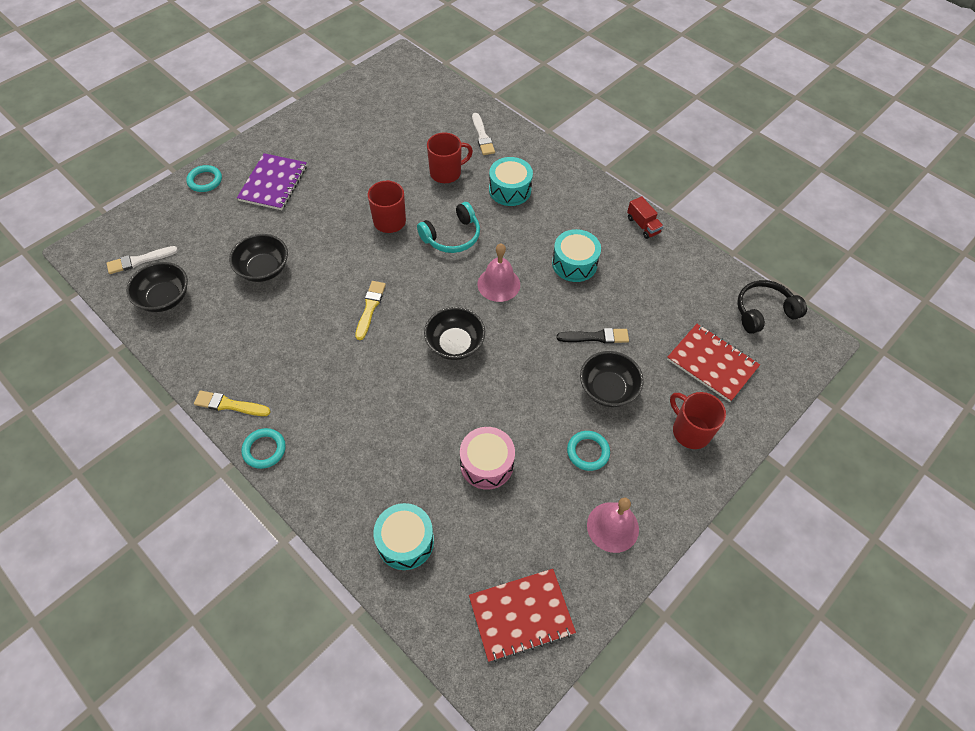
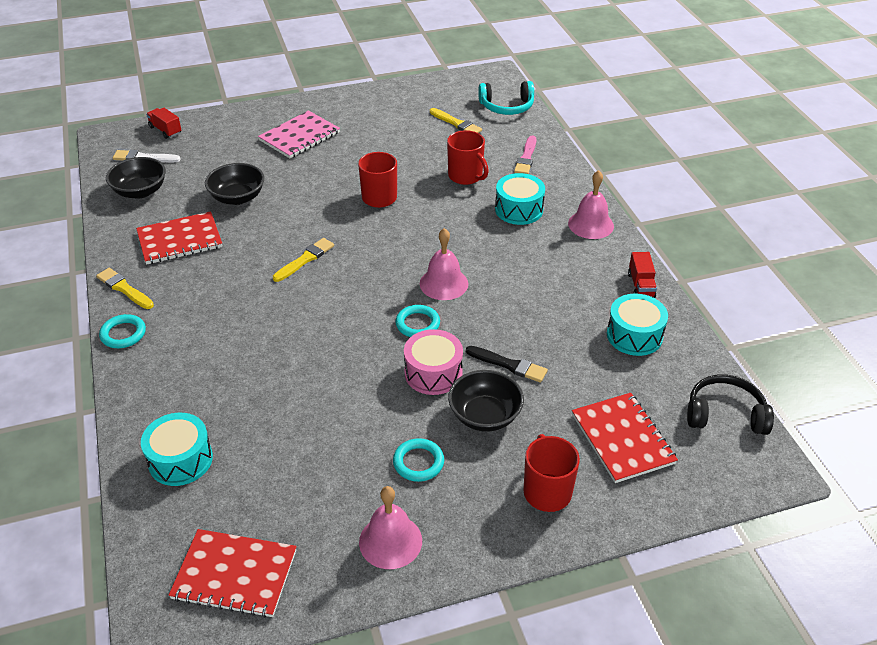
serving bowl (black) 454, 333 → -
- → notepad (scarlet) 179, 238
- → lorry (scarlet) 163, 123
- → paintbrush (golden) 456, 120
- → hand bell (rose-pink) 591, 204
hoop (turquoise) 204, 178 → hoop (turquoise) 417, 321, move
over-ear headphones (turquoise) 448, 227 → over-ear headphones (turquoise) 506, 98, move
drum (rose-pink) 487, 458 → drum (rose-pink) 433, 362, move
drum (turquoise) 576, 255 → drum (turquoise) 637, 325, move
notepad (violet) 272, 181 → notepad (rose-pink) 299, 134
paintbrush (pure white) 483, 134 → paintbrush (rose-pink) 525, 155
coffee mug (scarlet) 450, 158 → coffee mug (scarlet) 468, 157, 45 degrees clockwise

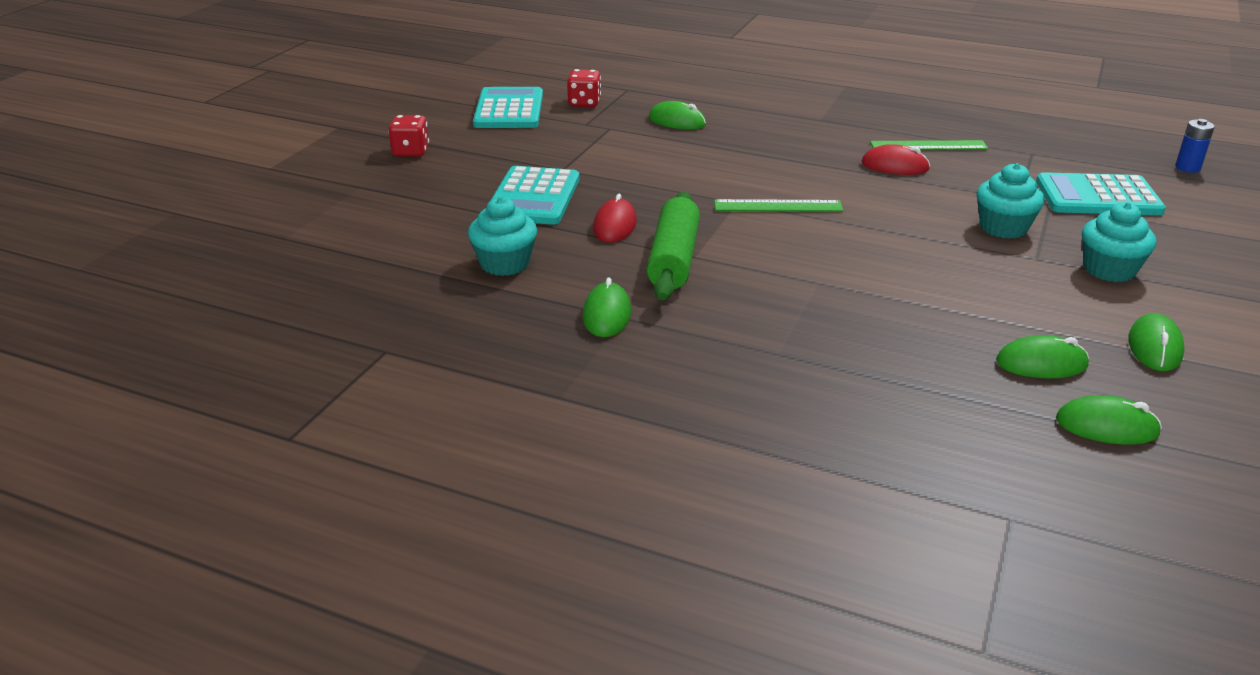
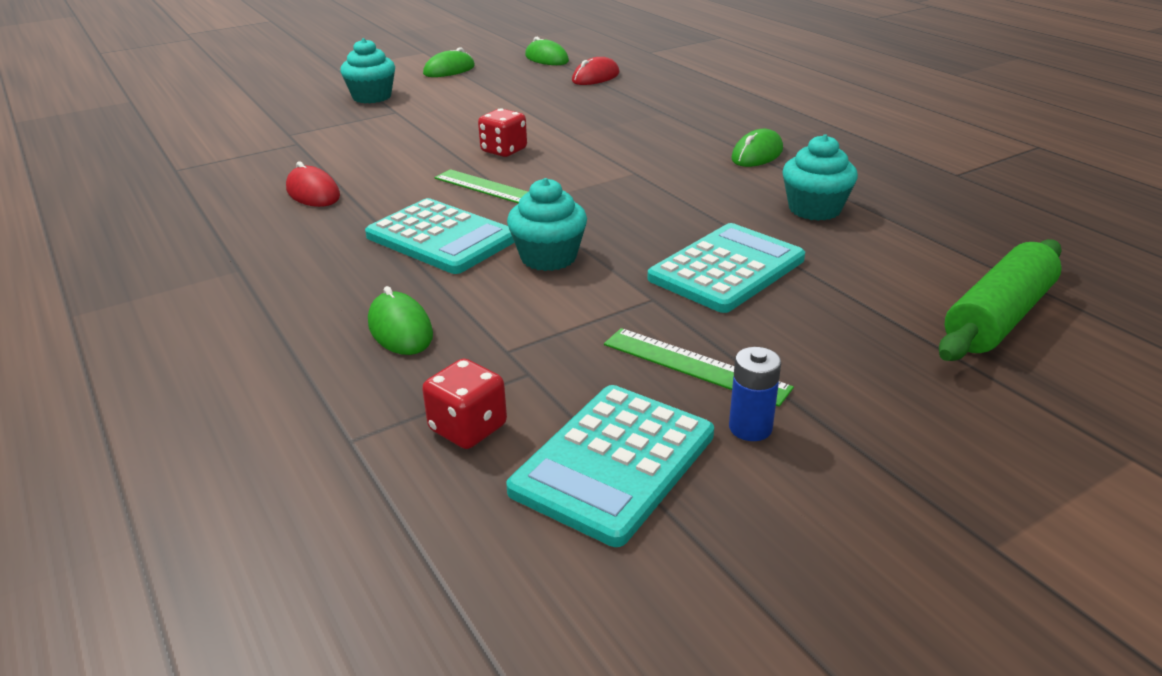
computer mouse (green) 1042, 356 → -
game die (scarlet) 408, 136 → game die (scarlet) 502, 132, move
computer mouse (scarlet) 615, 218 → computer mouse (scarlet) 595, 71, move
rolling pin (green) 673, 245 → rolling pin (green) 1000, 300, move
measuring stick (green) 929, 145 → measuring stick (green) 699, 367, move
muffin (turquoise) 1011, 201 → muffin (turquoise) 547, 224, move
pocket calculator (turquoise) 1101, 193 → pocket calculator (turquoise) 440, 236, move
AA battery (cobalt) 1195, 146 → AA battery (cobalt) 755, 394, move

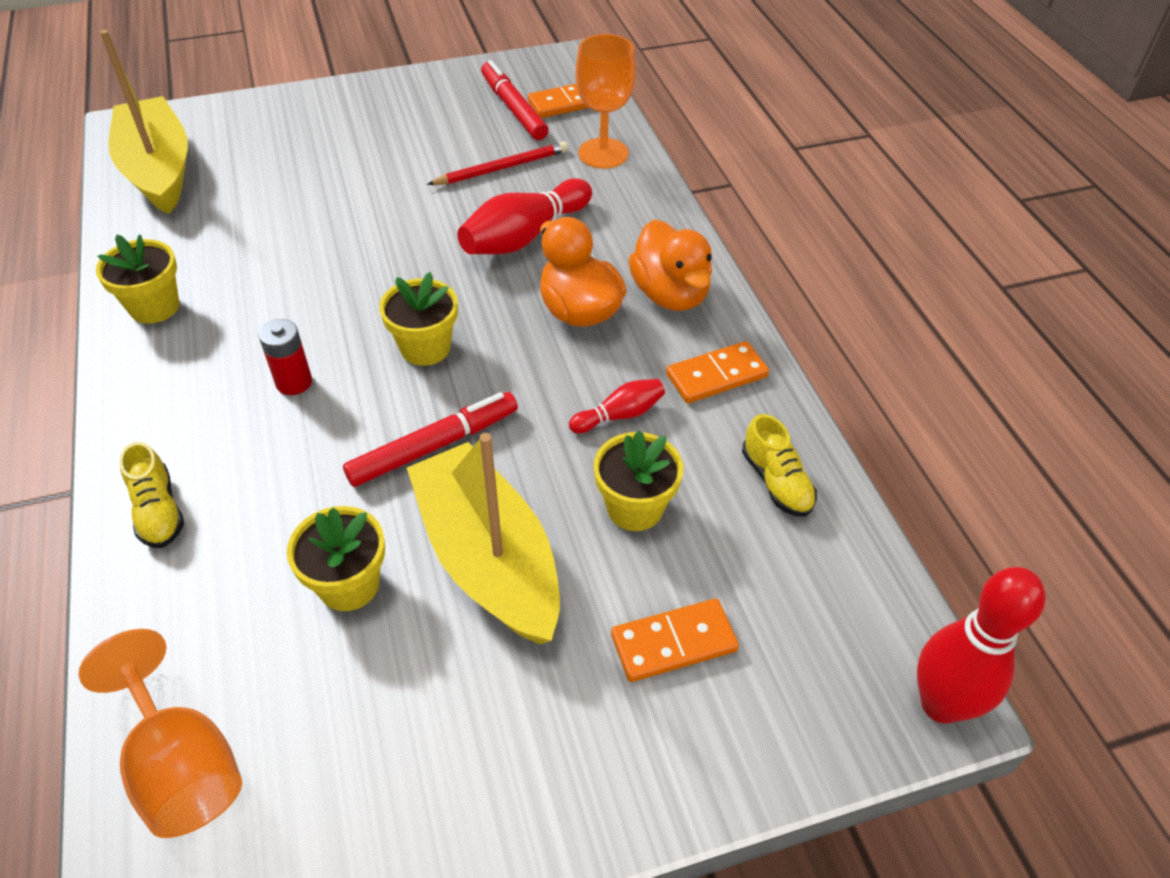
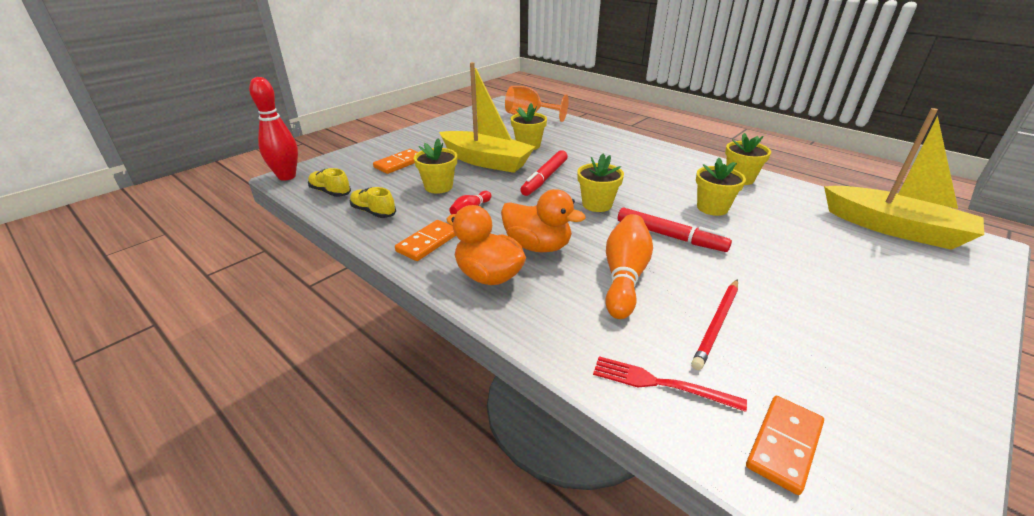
AA battery (scarlet) 285, 357 → -
- → potted plant (golden) 721, 187
shoe (golden) 151, 495 → shoe (golden) 329, 182, move
marker (scarlet) 514, 100 → marker (scarlet) 675, 229, move
chalice (orange-coloured) 605, 101 → table fork (scarlet) 670, 384
skittle (scarlet) 524, 216 → skittle (orange-coloured) 629, 266

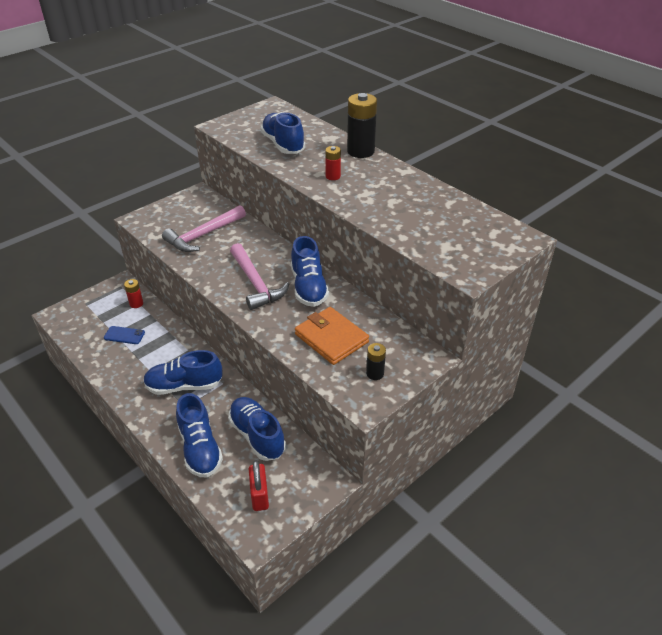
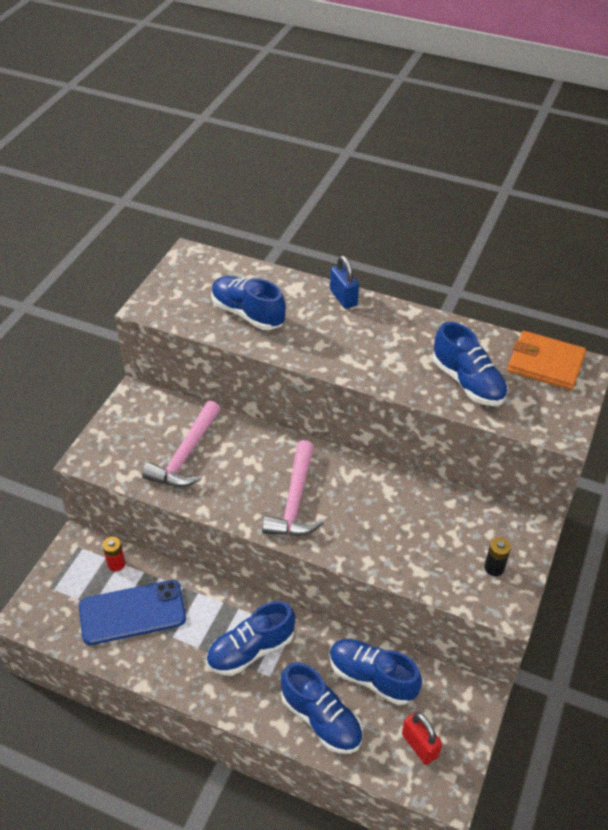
AA battery (scarlet) 333, 163 → -
shoe (cobalt) 310, 271 → shoe (cobalt) 470, 364, move
billfold (orange-coloured) 332, 336 → billfold (orange-coloured) 546, 360, move
AA battery (black) 362, 125 → lock (cobalt) 344, 282
hammer (rose-pink) 259, 276 → hammer (rose-pink) 293, 488, 60 degrees clockwise
smartphone (cobalt) 124, 335 → smartphone (cobalt) 132, 612, x2.09

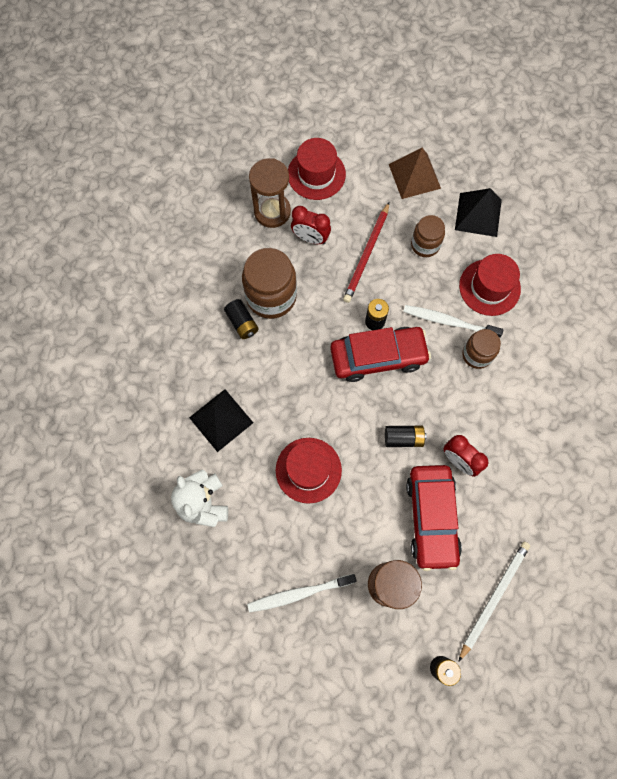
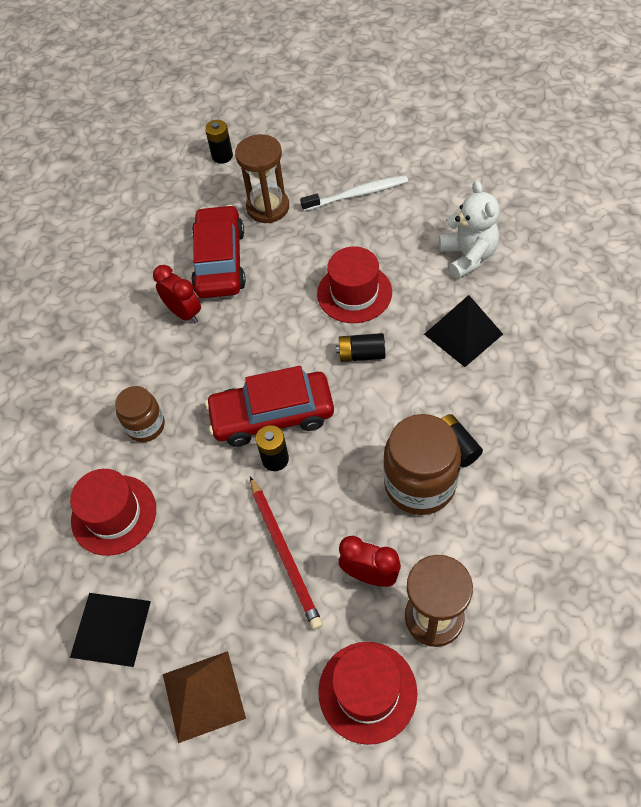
tooth brush (pure white) 453, 321 → -
preserve jar (dark brown) 428, 236 → -
wooden pencil (pure white) 494, 602 → -
AA battery (black) 406, 436 → AA battery (black) 360, 347, move
wooden pencil (scarlet) 366, 252 → wooden pencil (scarlet) 286, 553, 135 degrees clockwise

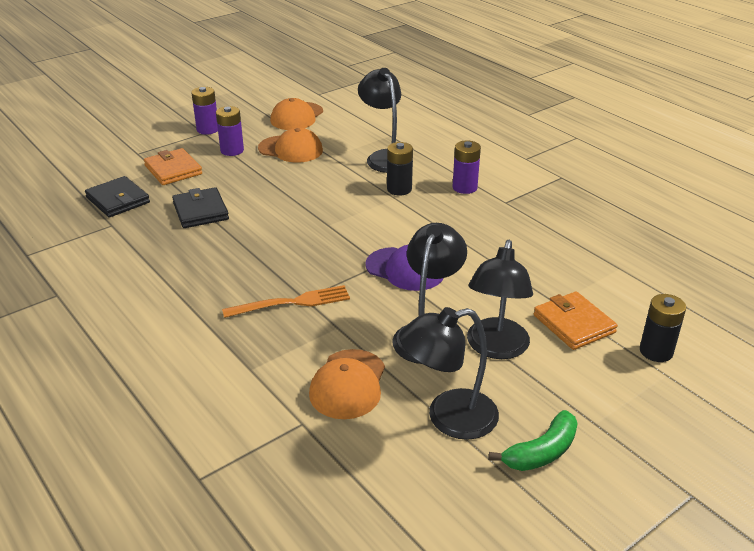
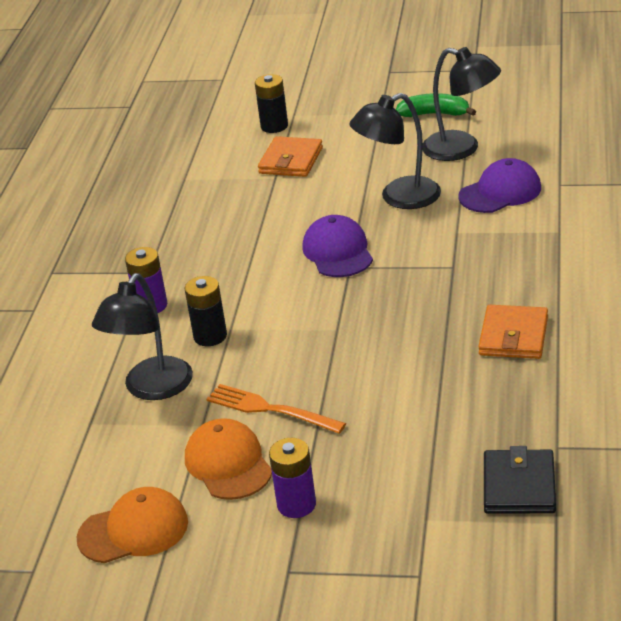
billfold (black) 200, 207 → -
AA battery (violet) 204, 111 → -
lamp (black) 500, 299 → -
billfold (orange-coloured) 173, 166 → billfold (orange-coloured) 513, 332, move
table fork (orange-coloured) 286, 301 → table fork (orange-coloured) 276, 409, move
peaked cap (orange-coloured) 347, 384 → peaked cap (violet) 499, 185

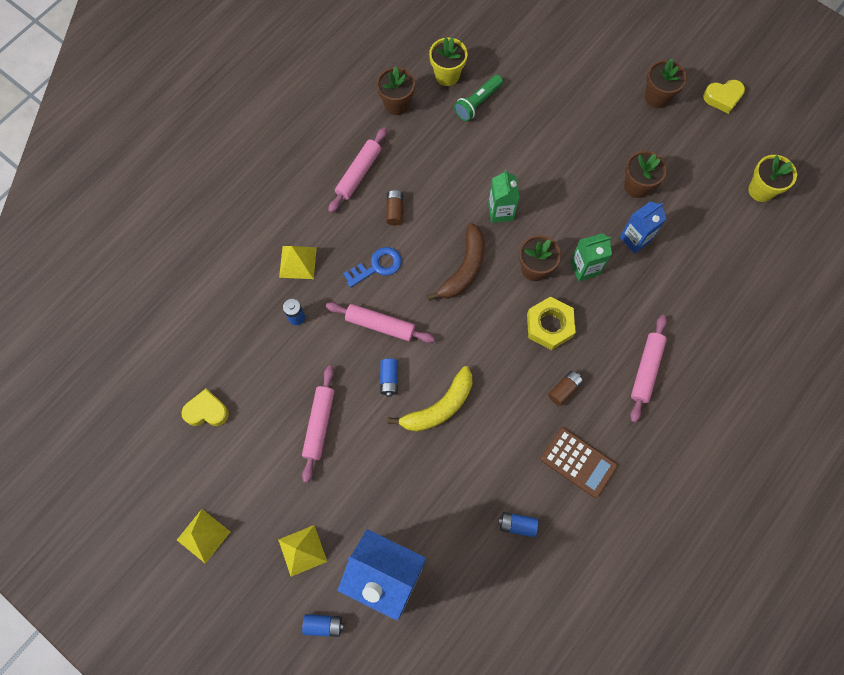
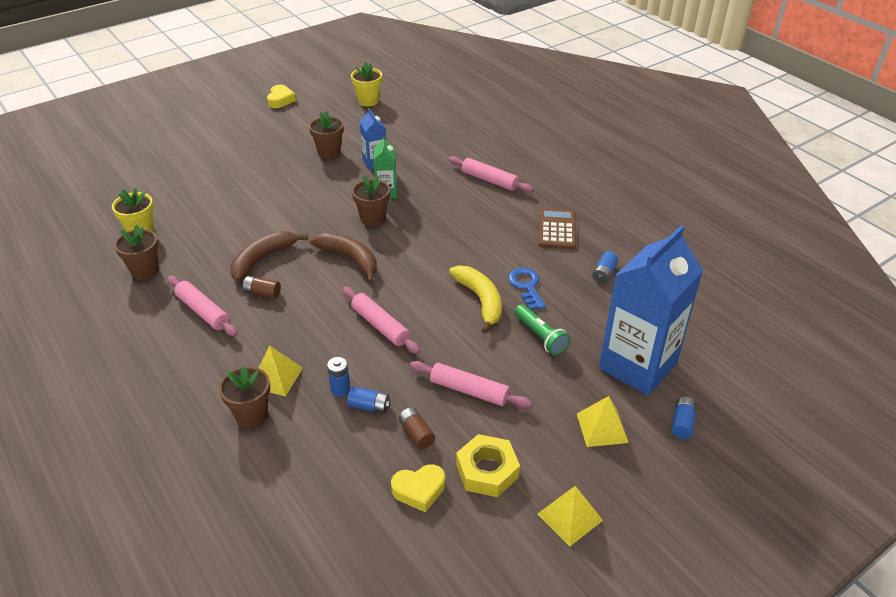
juice carton (green) 504, 196 → -
- → banana (dark brown) 269, 256
key (cobalt) 372, 267 → key (cobalt) 527, 288, move
AA battery (cobalt) 389, 378 → AA battery (cobalt) 369, 400, move
flashlight (green) 478, 98 → flashlight (green) 542, 330, move
hexagon nut (golden) 551, 323 → hexagon nut (golden) 488, 465, move
AA battery (dark brown) 565, 388 → AA battery (dark brown) 417, 428, move
potted plant (dark brown) 666, 83 → potted plant (dark brown) 244, 396, move
love heart (golden) 205, 407 → love heart (golden) 418, 488, 120 degrees counterclockwise
rolling pin (rose-pink) 380, 322 → rolling pin (rose-pink) 381, 320, 75 degrees counterclockwise
pocket calculator (dark brown) 579, 462 → pocket calculator (dark brown) 557, 228, 45 degrees counterclockwise

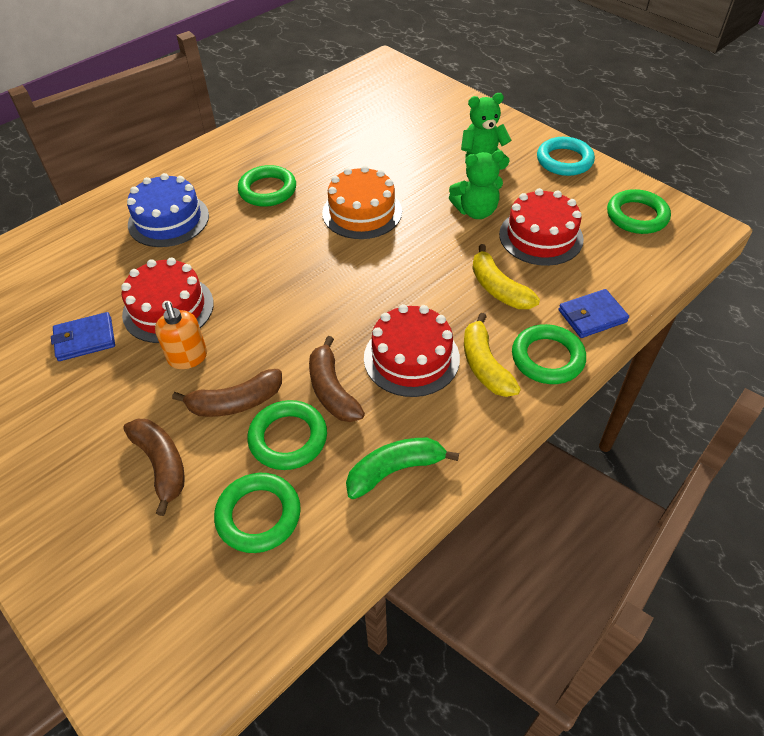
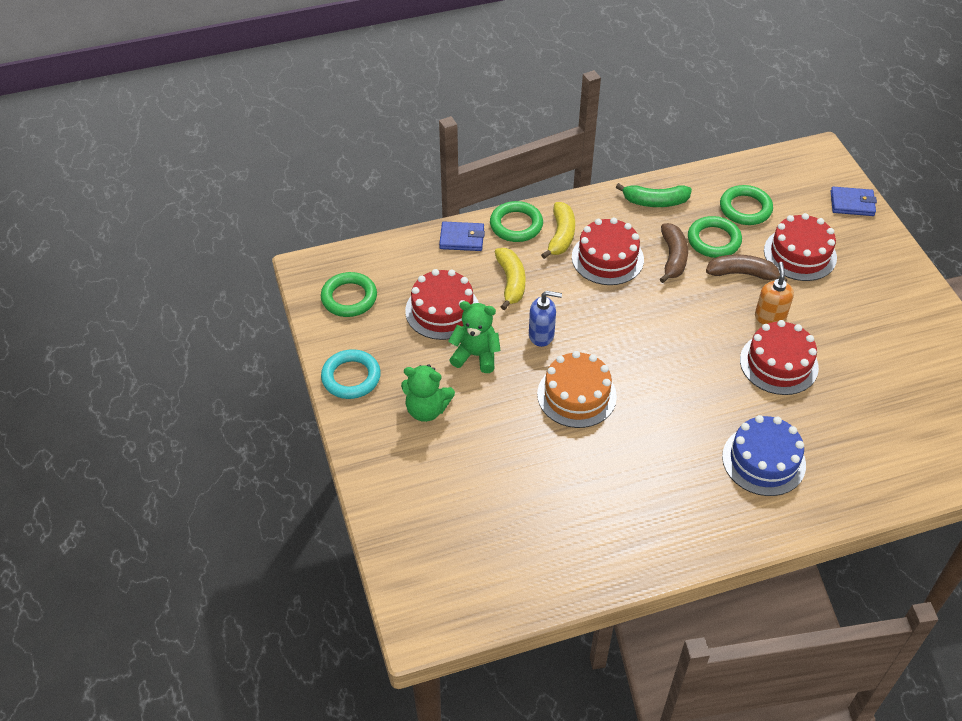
hoop (green) 267, 186 → -
- → soap pump (cobalt) 545, 319
billfold (cobalt) 83, 336 → billfold (cobalt) 854, 201, move
banana (dark brown) 154, 467 → layer cake (scarlet) 800, 247

